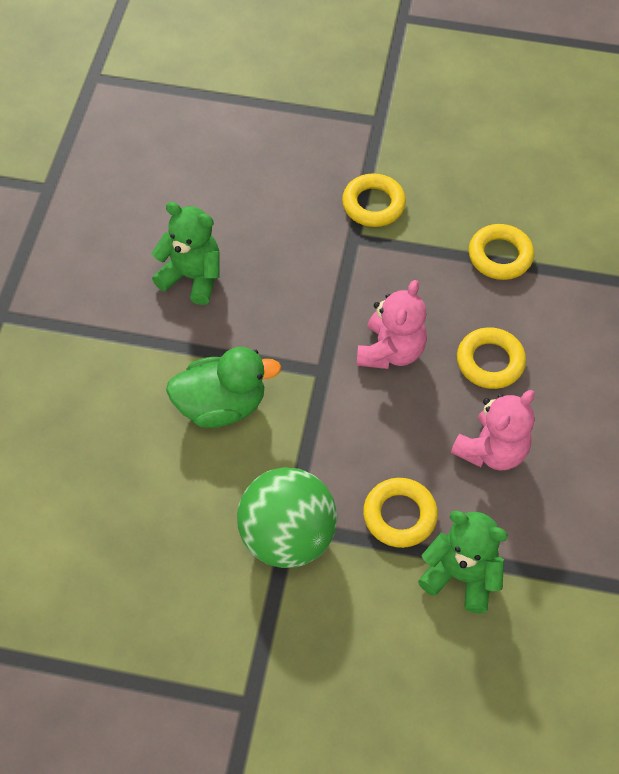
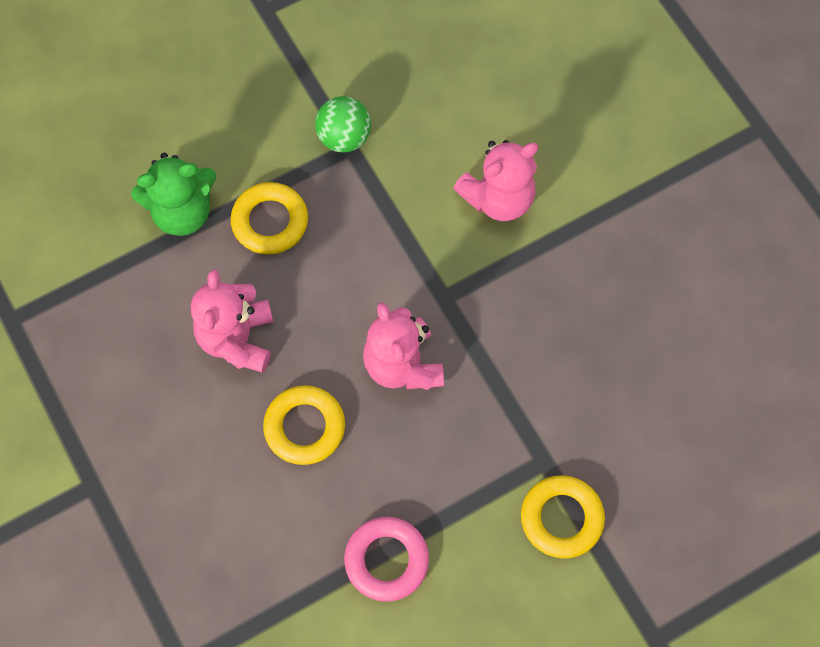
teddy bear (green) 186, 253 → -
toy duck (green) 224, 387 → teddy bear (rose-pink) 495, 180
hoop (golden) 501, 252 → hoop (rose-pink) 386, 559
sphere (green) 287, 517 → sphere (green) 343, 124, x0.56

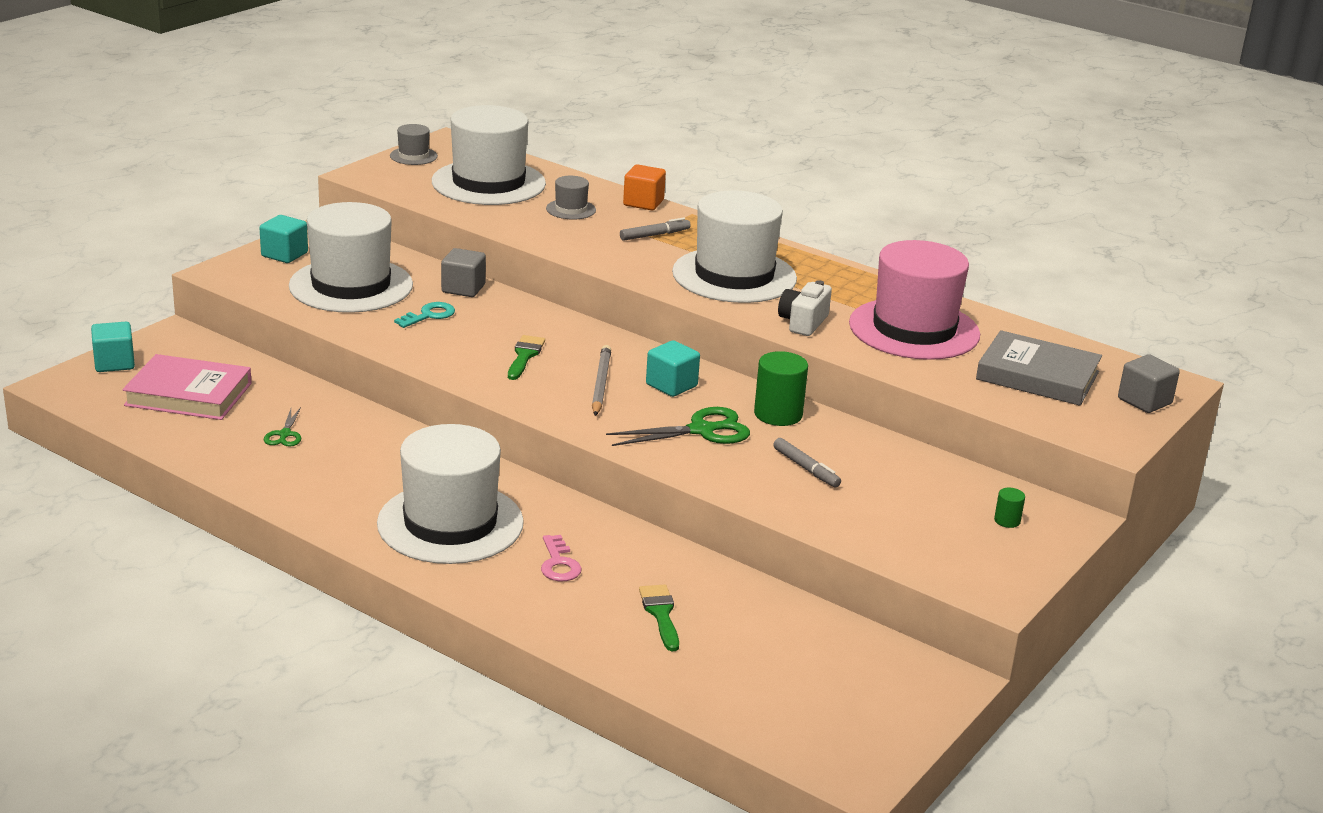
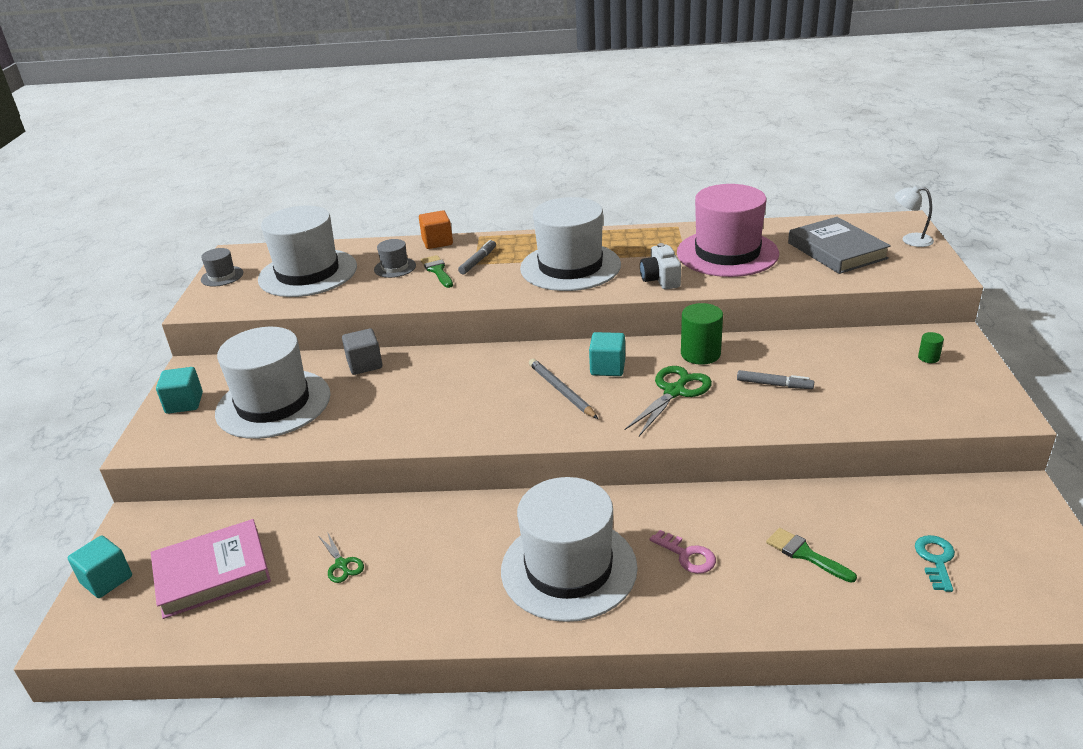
key (turquoise) 424, 315 → key (turquoise) 935, 563, move
paintbrush (green) 526, 357 → paintbrush (green) 437, 271, move
block (grey) 1149, 383 → lamp (pure white) 914, 216
hardback (grey) 1039, 368 → hardback (grey) 839, 245, 75 degrees clockwise

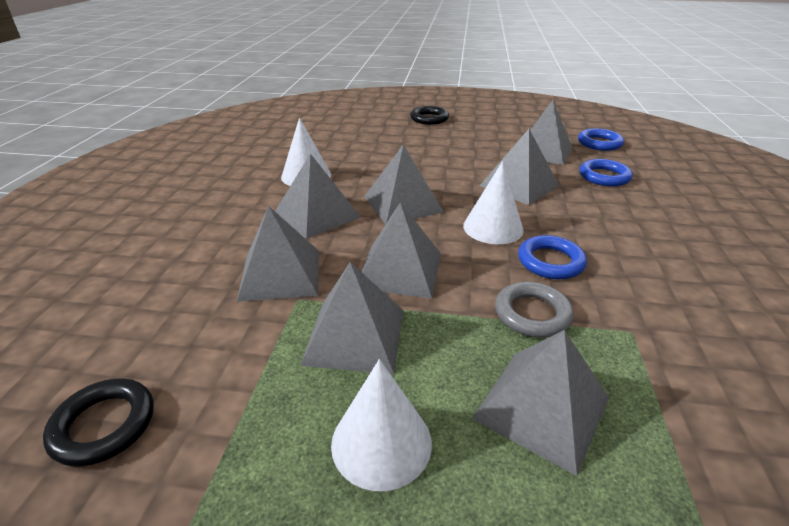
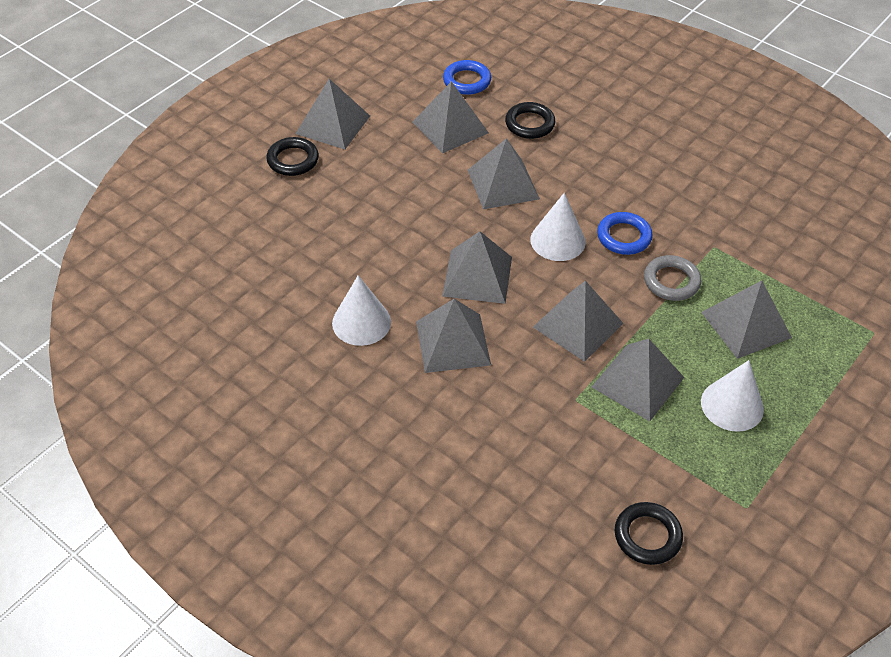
pyramid (grey) 277, 254 → pyramid (grey) 332, 114, move
hoop (cobalt) 606, 173 → hoop (black) 530, 120

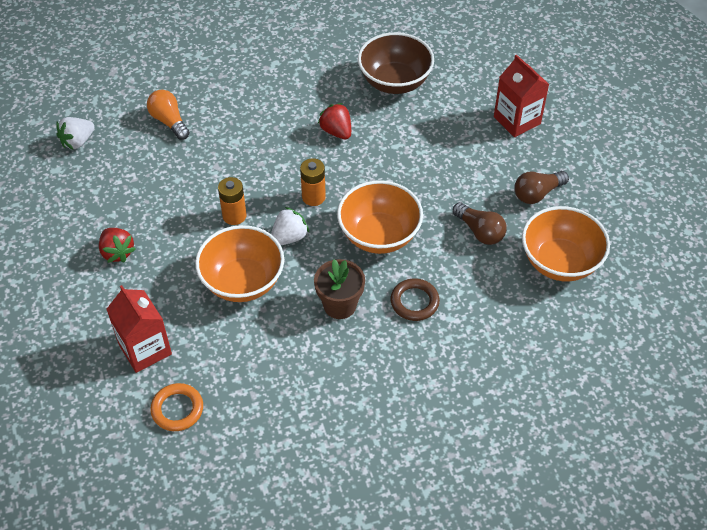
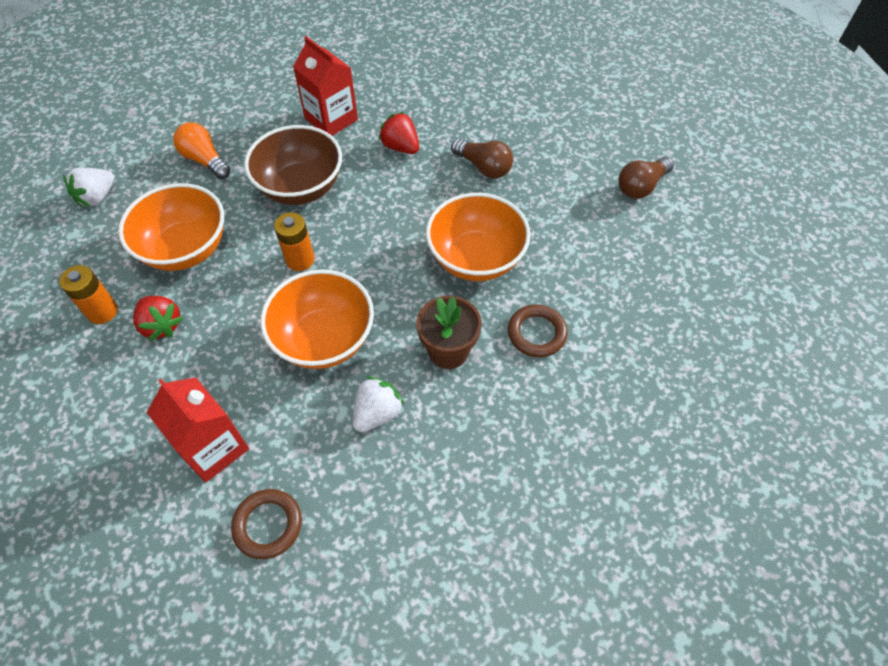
toy strawberry (pure white) 290, 226 → toy strawberry (pure white) 378, 404, move
AA battery (orange-coloured) 313, 182 → AA battery (orange-coloured) 88, 294, move
serving bowl (dark brown) 396, 63 → serving bowl (dark brown) 293, 165, move
bulb (dark brown) 479, 223 → bulb (dark brown) 482, 159, move
juice carton (scarlet) 522, 95 → juice carton (scarlet) 325, 86, move
serving bowl (orange-coloured) 566, 243 → serving bowl (orange-coloured) 171, 227, move
hoop (orange-coloured) 176, 407 → hoop (dark brown) 266, 524

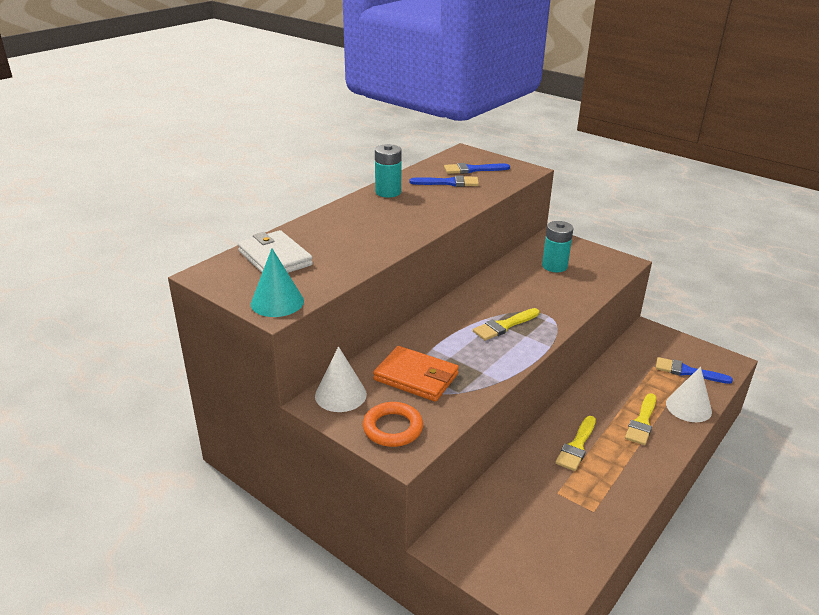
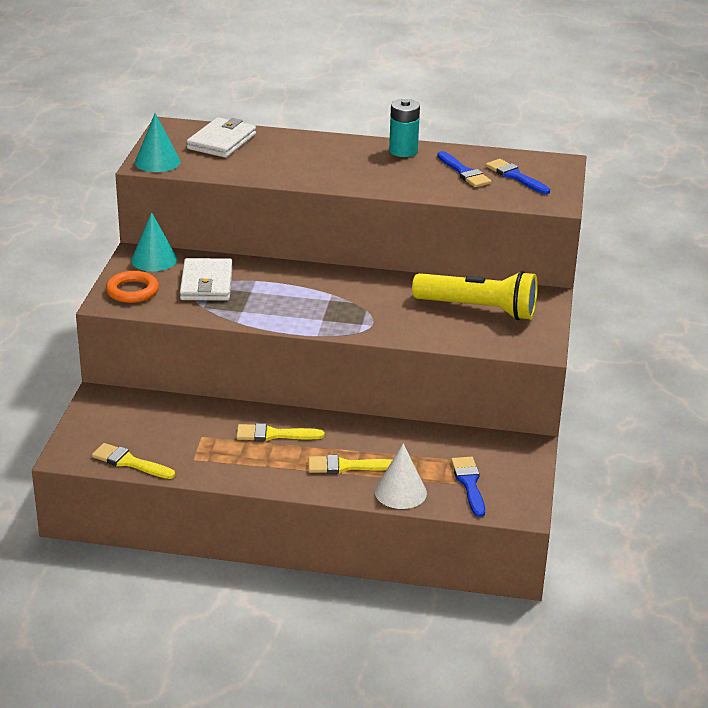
paintbrush (golden) 506, 324 → paintbrush (golden) 133, 461, move
AA battery (turquoise) 557, 246 → flashlight (golden) 475, 295
solid cone (pure white) 341, 379 → solid cone (turquoise) 154, 241
billfold (orange-coloured) 416, 374 → billfold (pure white) 206, 279

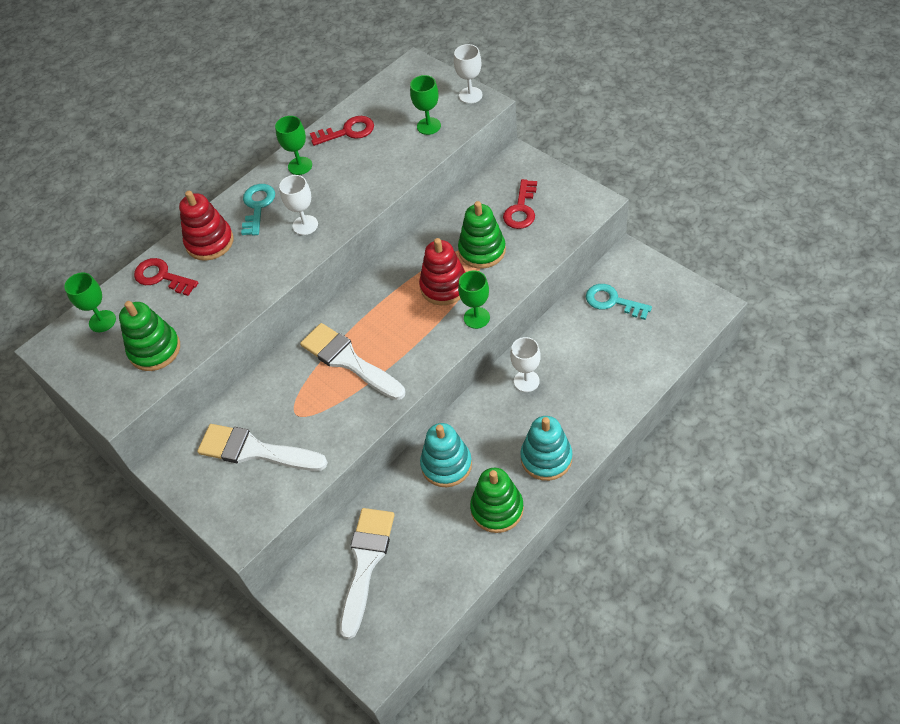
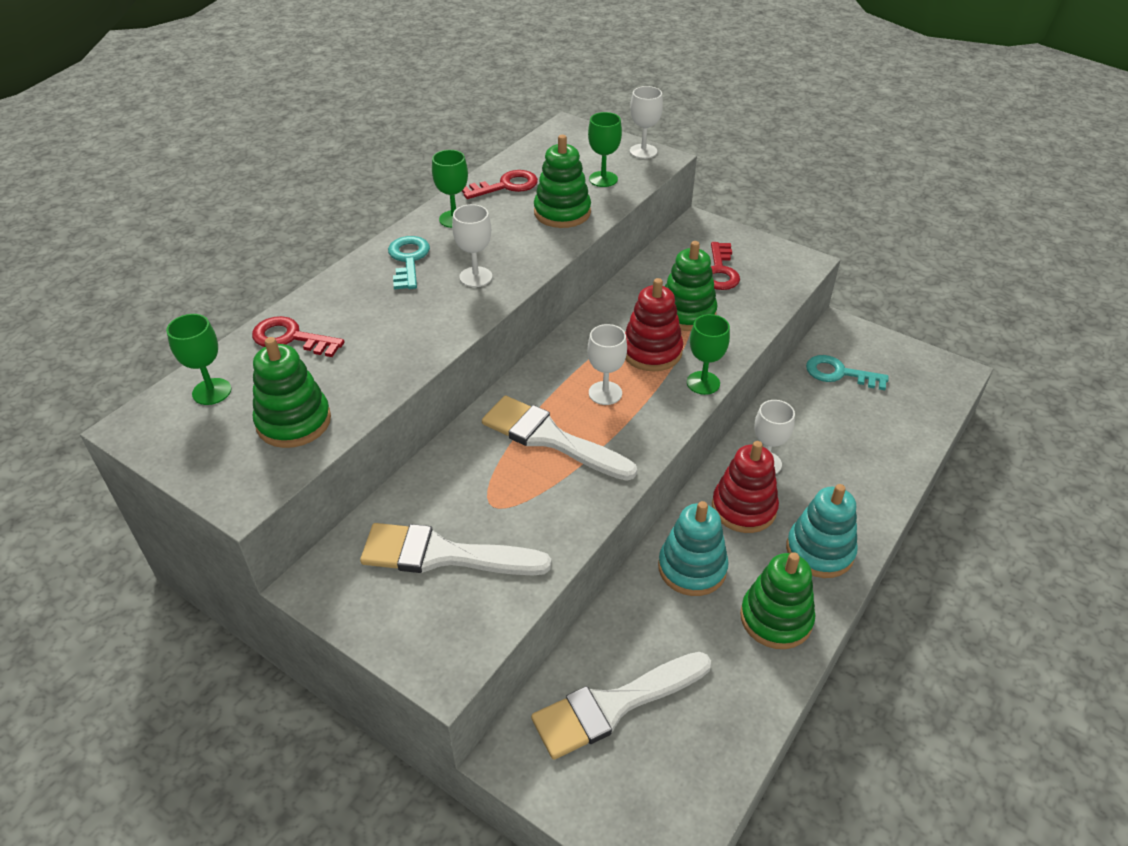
- → ring stacker (green) 562, 181
- → chalice (pure white) 607, 364
ring stacker (scarlet) 206, 226 → ring stacker (scarlet) 745, 487, move
paintbrush (pure white) 367, 573 → paintbrush (pure white) 621, 706, 120 degrees counterclockwise

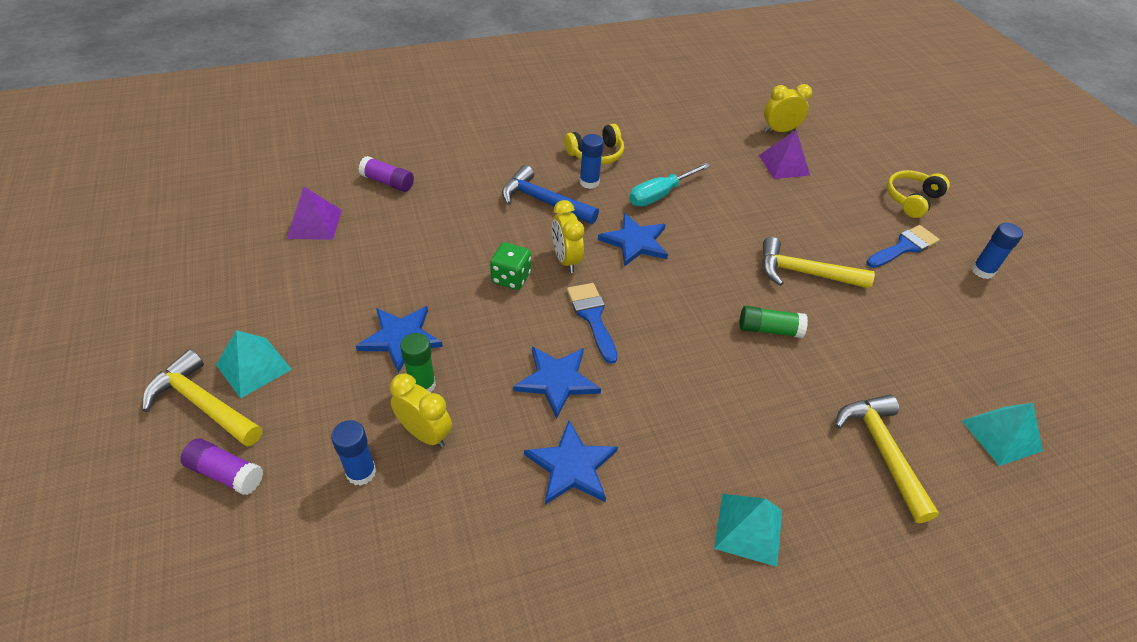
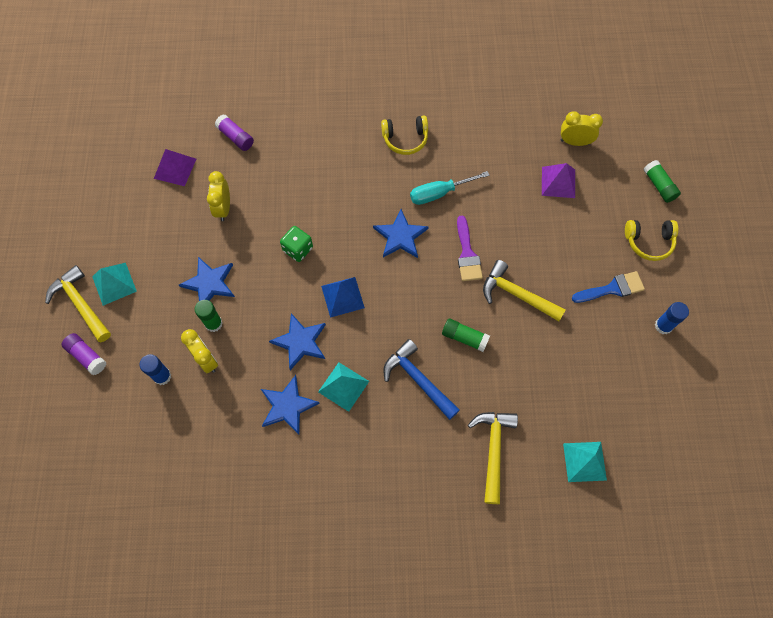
glue (cobalt) 591, 161 → -
- → paintbrush (violet) 470, 248
- → glue (green) 662, 181
hammer (cobalt) 550, 194 → hammer (cobalt) 421, 379, move
clock (golden) 568, 236 → clock (golden) 218, 196, move
pyramid (turquoise) 748, 530 → pyramid (turquoise) 343, 387, move
paintbrush (cobalt) 592, 323 → pyramid (cobalt) 343, 297
over-ear headphones (golden) 918, 194 → over-ear headphones (golden) 651, 240, 150 degrees counterclockwise

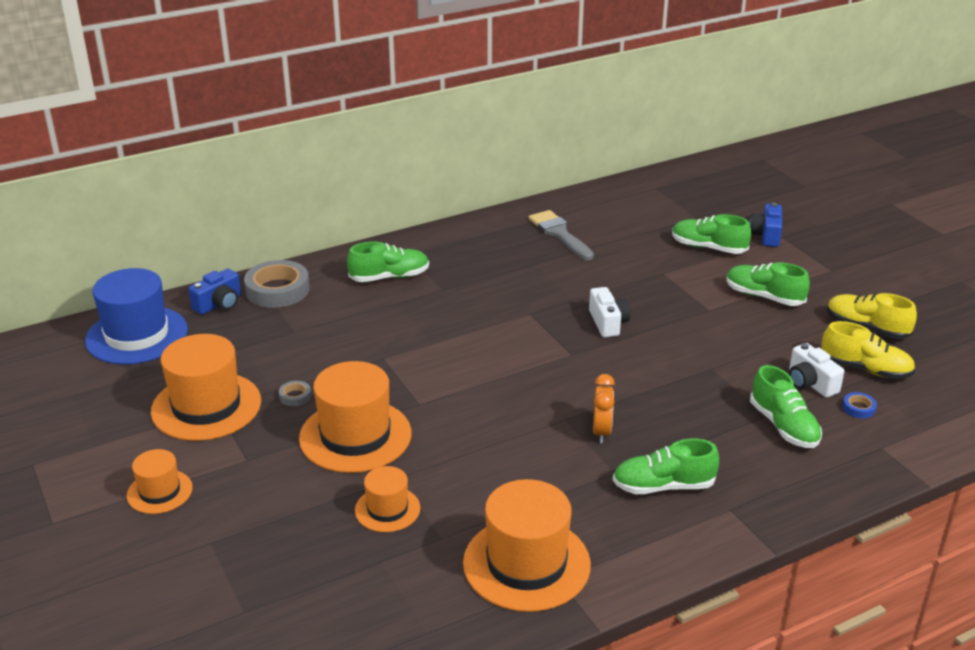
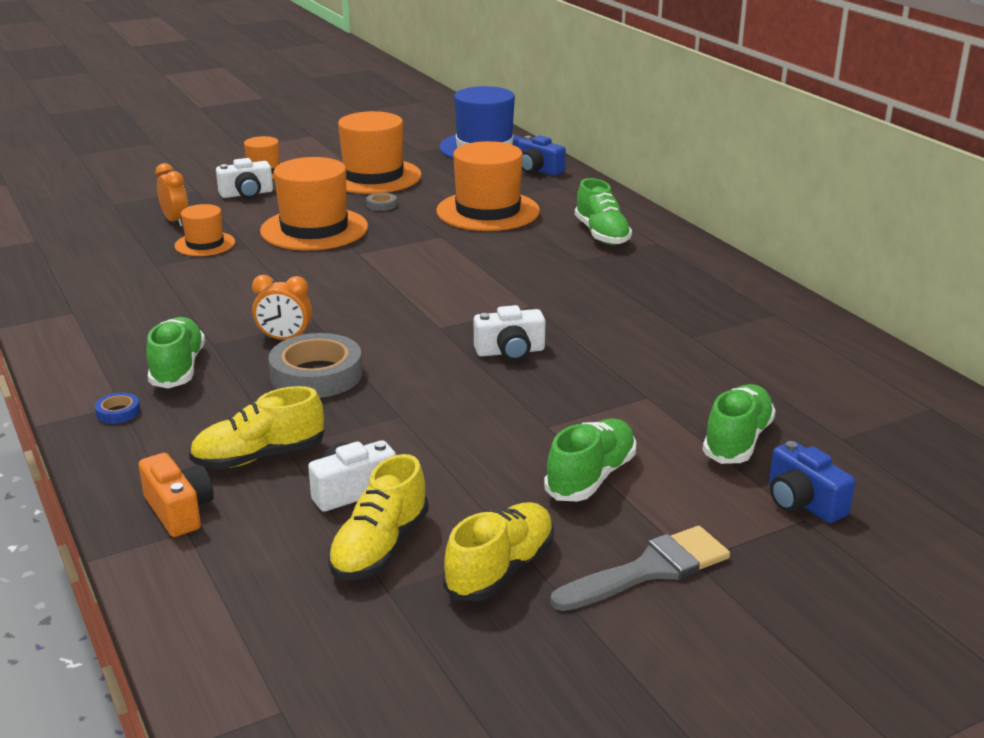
- → compact camera (orange-coloured) 176, 495
- → clock (orange-coloured) 171, 195
- → compact camera (pure white) 244, 178
sticky tape (grey) 277, 284 → sticky tape (grey) 315, 365, move
top hat (orange-coloured) 527, 545 → top hat (orange-coloured) 488, 186, move
paintbrush (grey) 561, 235 → paintbrush (grey) 640, 568, move
sticky tape (cobalt) 859, 405 → sticky tape (cobalt) 117, 408, move
shoe (green) 786, 406 → shoe (golden) 256, 427
compact camera (cobalt) 766, 225 → compact camera (cobalt) 812, 482, 135 degrees counterclockwise

